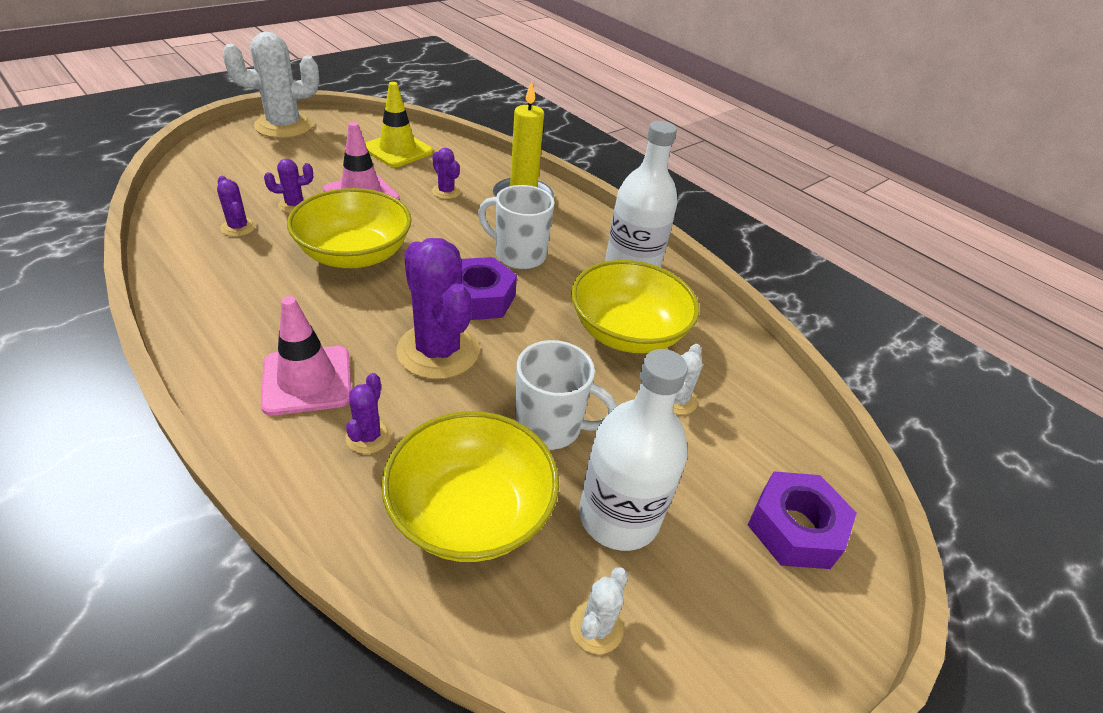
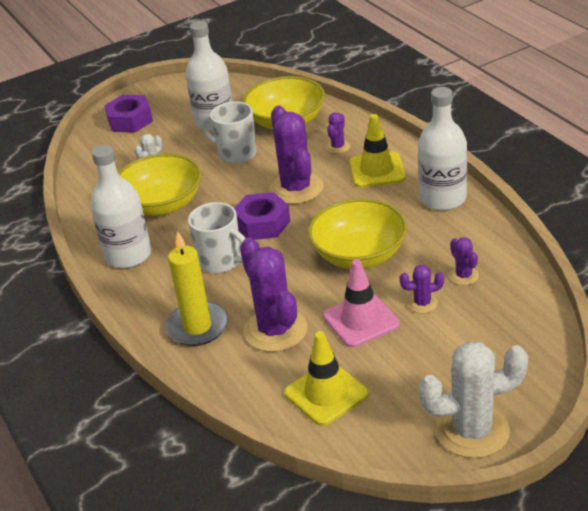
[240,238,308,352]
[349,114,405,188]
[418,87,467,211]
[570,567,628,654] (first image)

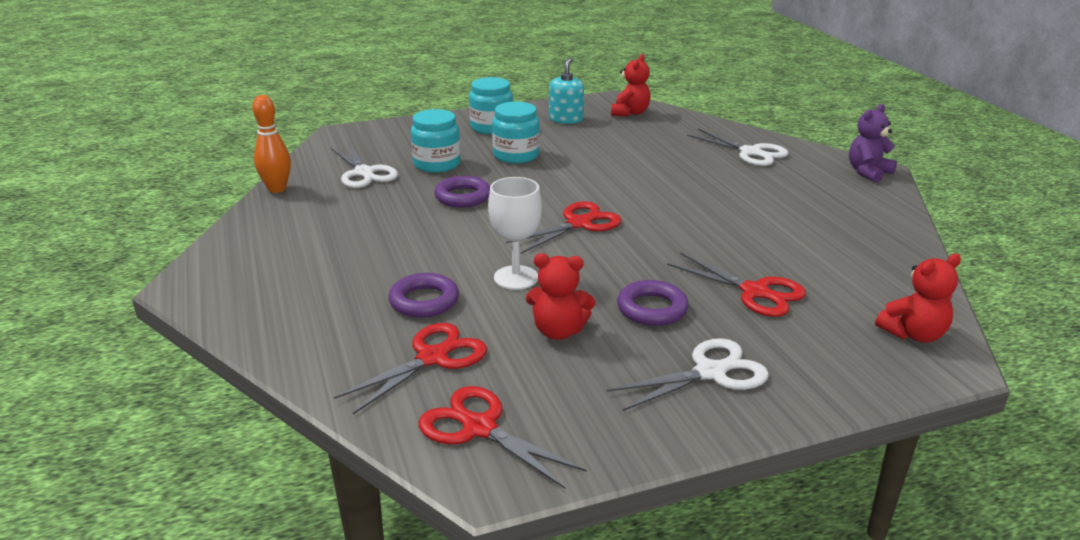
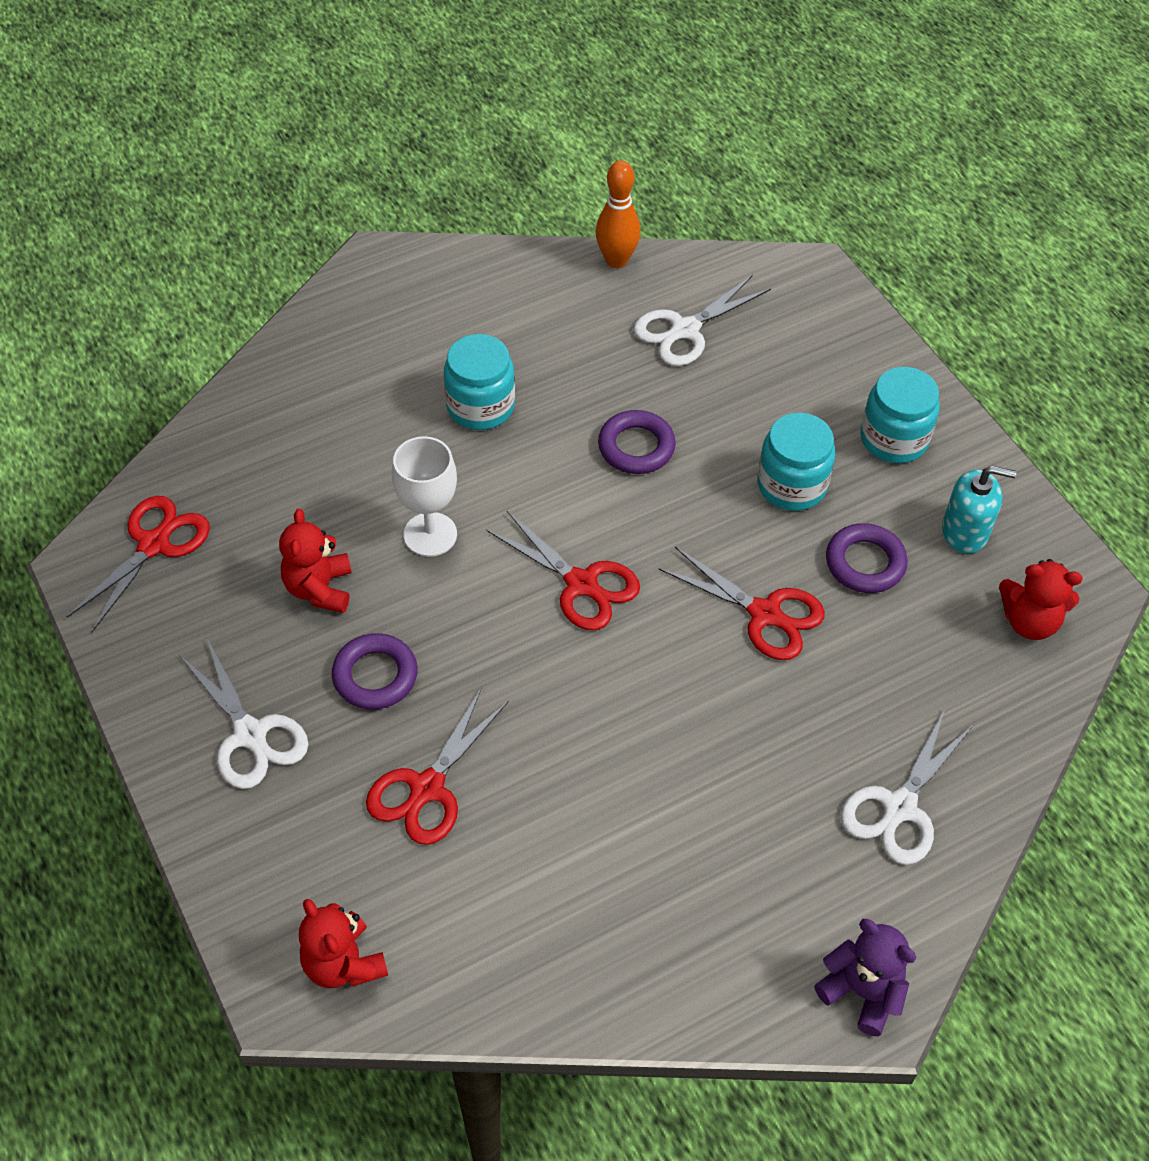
[444,334,515,430]
[659,547,825,660]
[826,523,908,593]

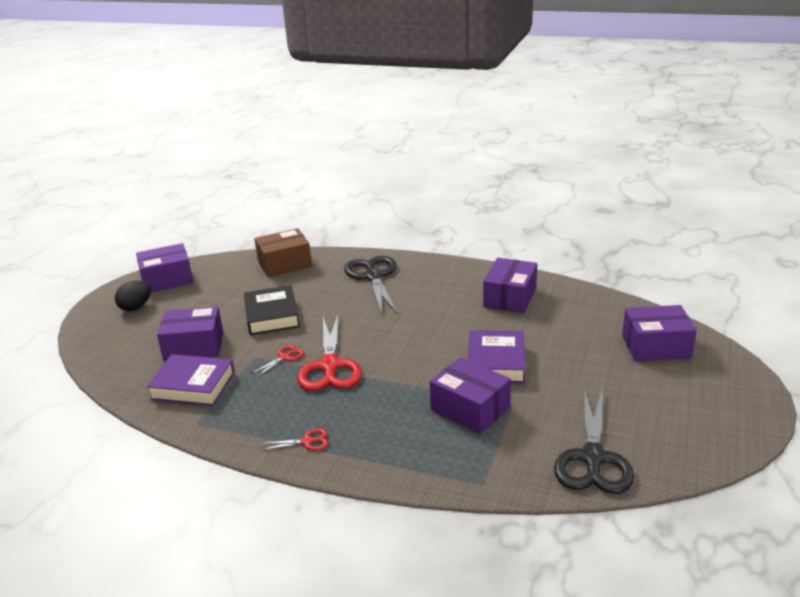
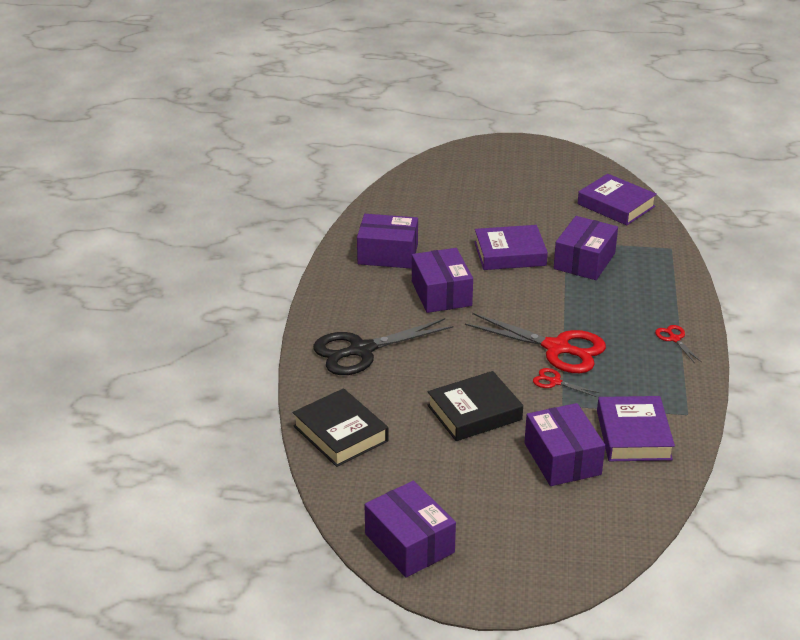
[293,388,388,467]
[412,248,473,313]
[465,313,606,373]
[578,174,657,225]
[115,280,151,311] (first image)

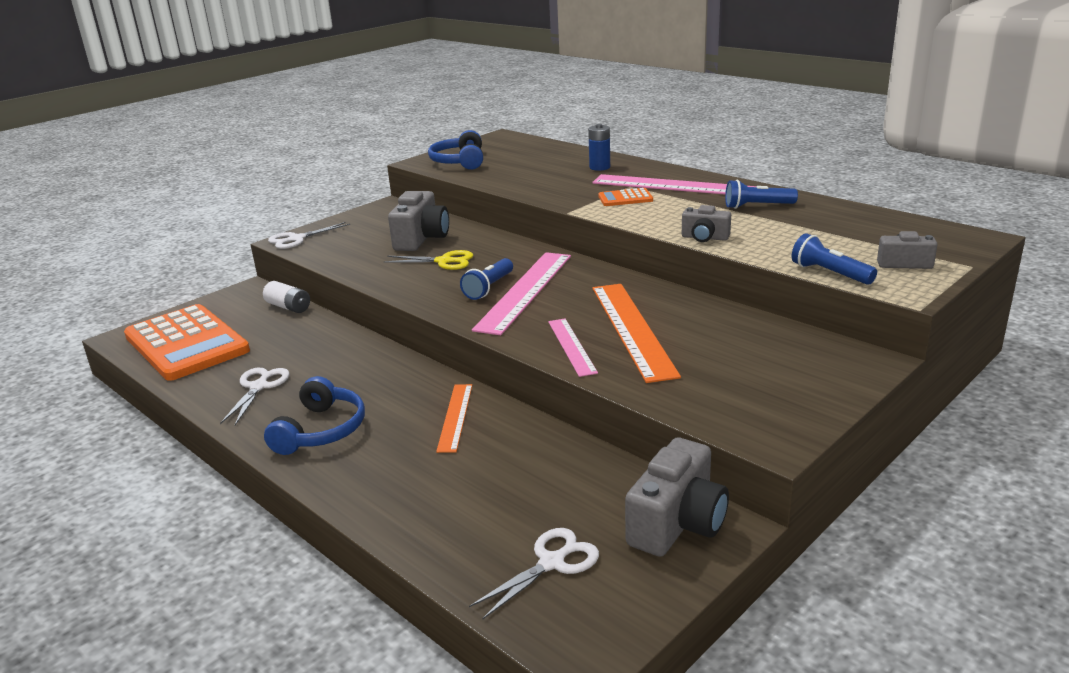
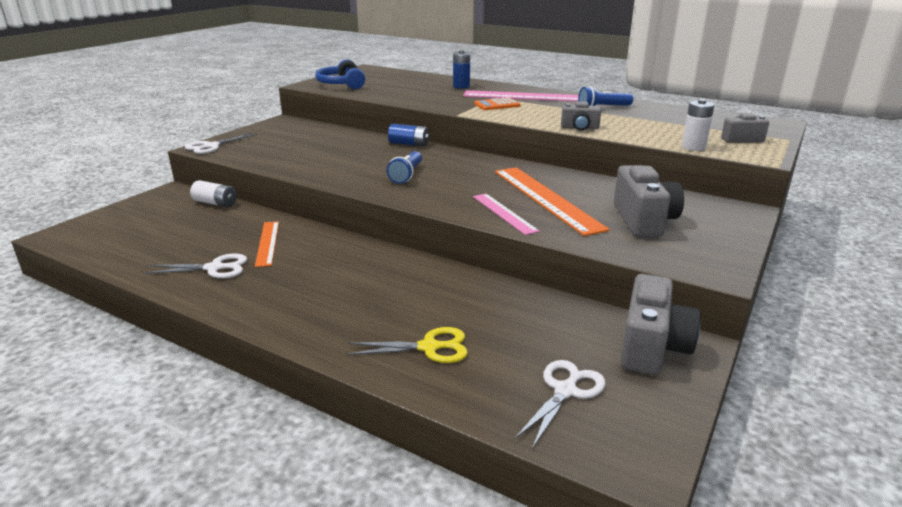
[143,254,247,278]
[255,221,279,267]
[346,327,468,363]
[388,124,430,146]
[614,165,684,237]
[682,99,714,151]
[124,304,250,381] (first image)
[264,376,365,455] (first image)
[472,252,571,335] (first image)

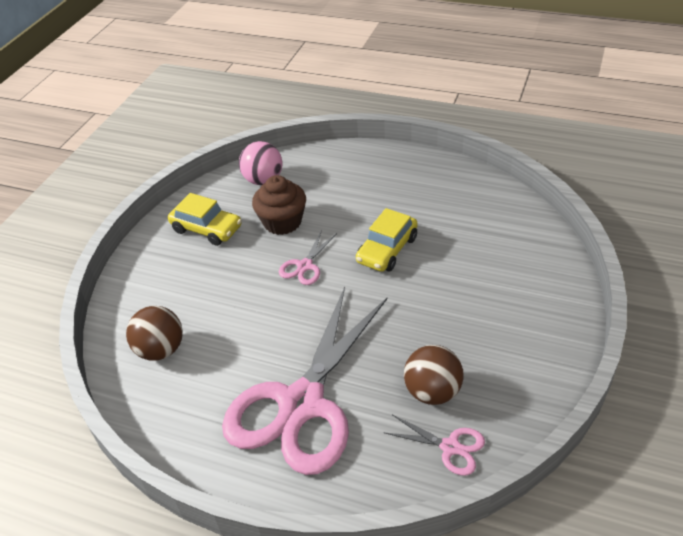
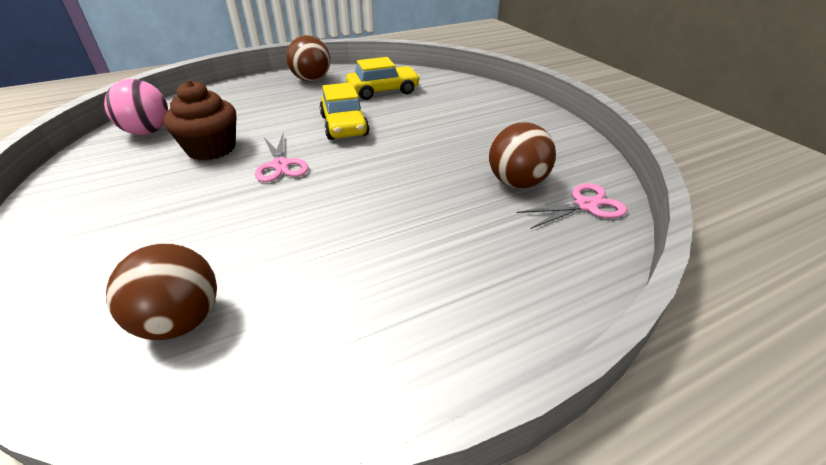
[286,35,330,81]
[346,57,420,100]
[222,287,388,475] (first image)

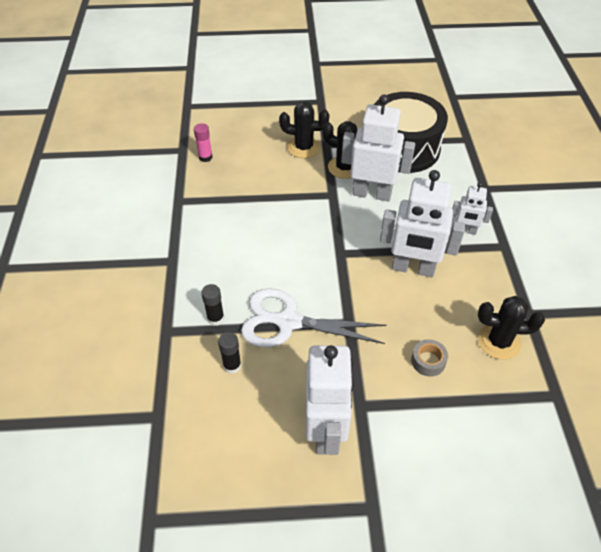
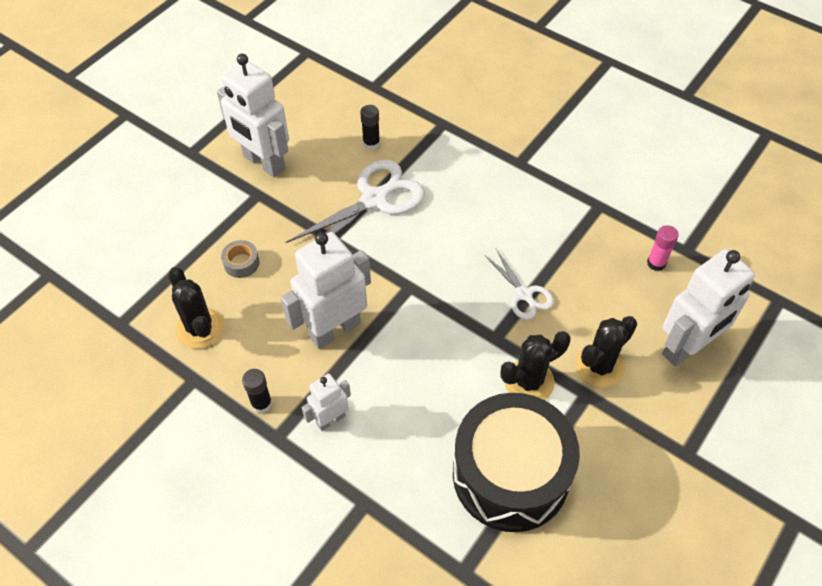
[168,267,224,349]
[242,369,272,413]
[484,249,554,320]
[662,249,755,366]

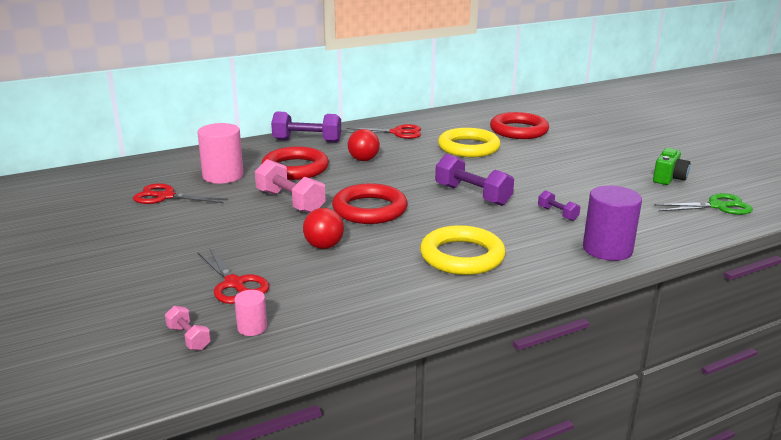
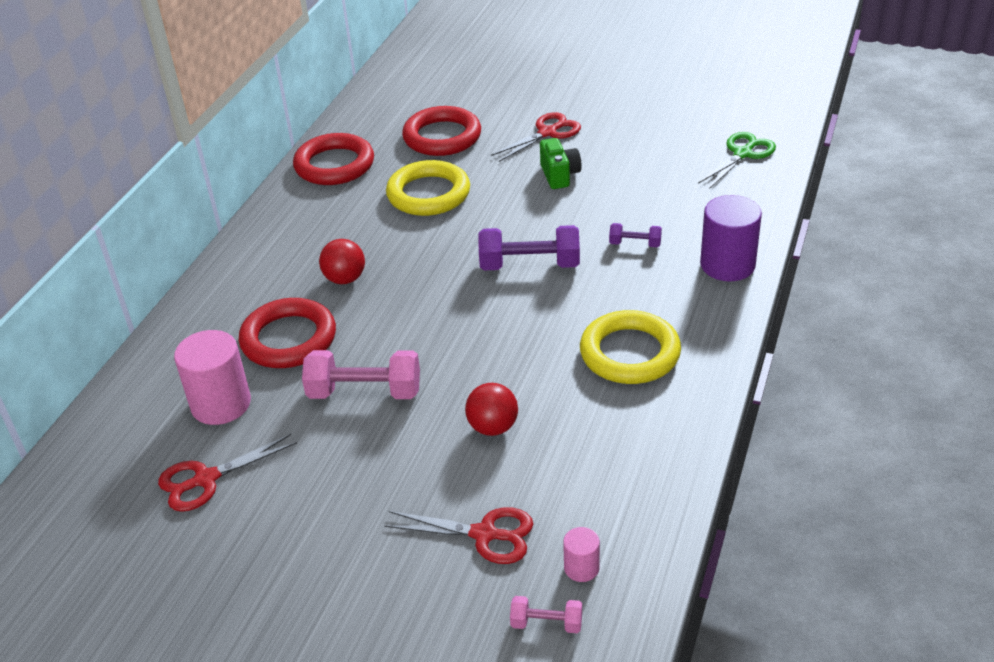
[293,133,374,185]
[491,112,581,162]
[540,138,582,189]
[271,111,341,143] (first image)

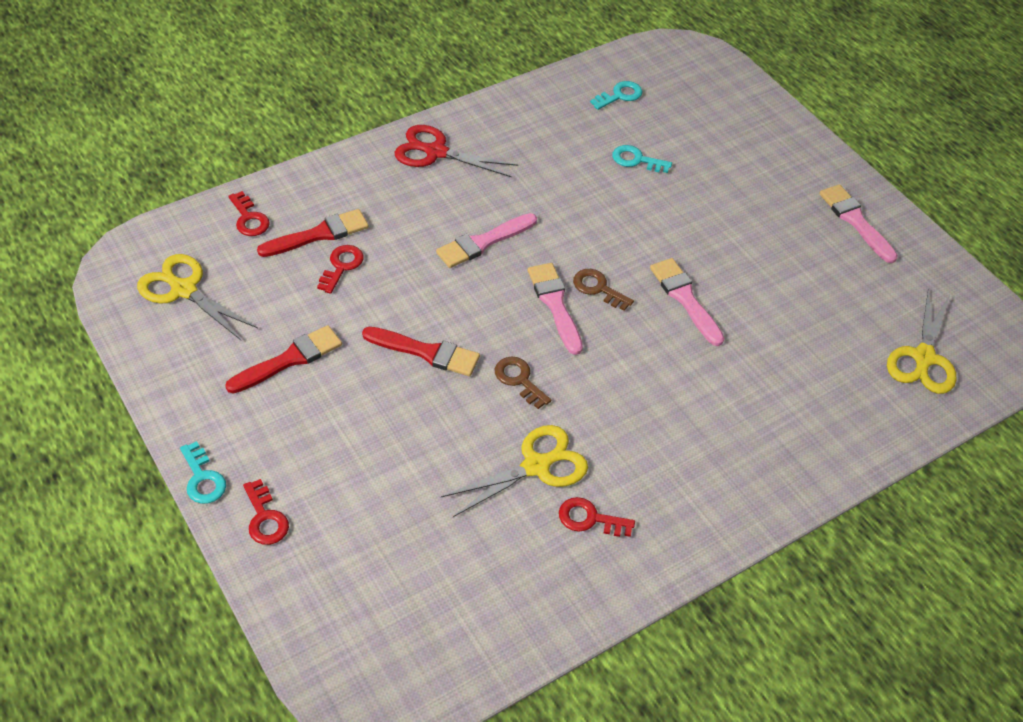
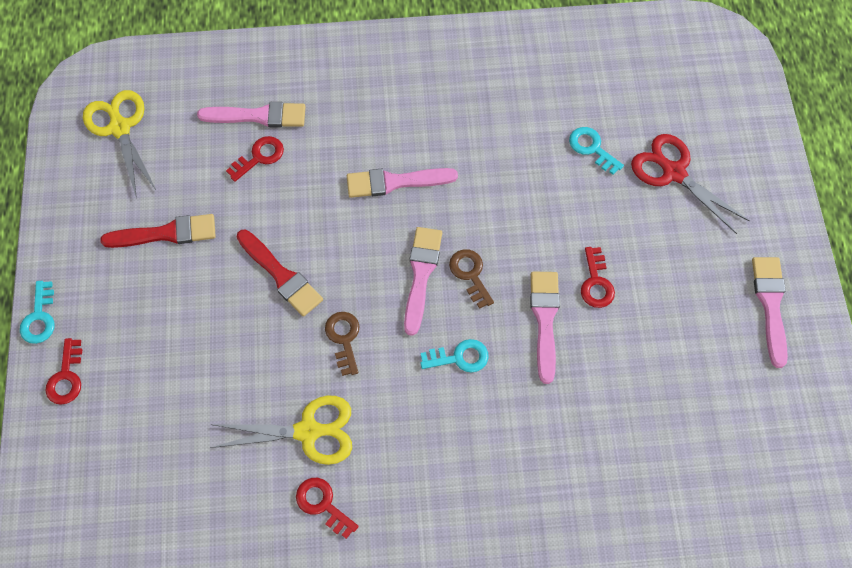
[197,102,306,127]
[420,339,489,372]
[581,247,615,308]
[631,134,749,234]
[887,288,957,394] (first image)

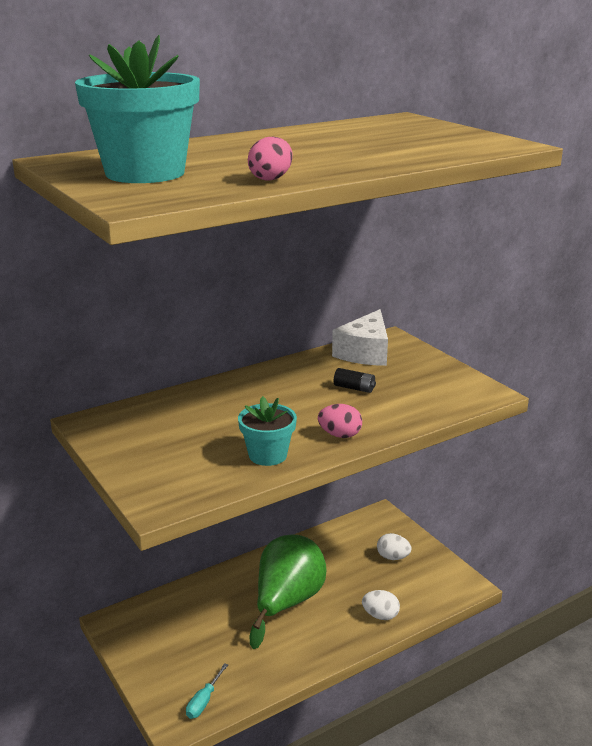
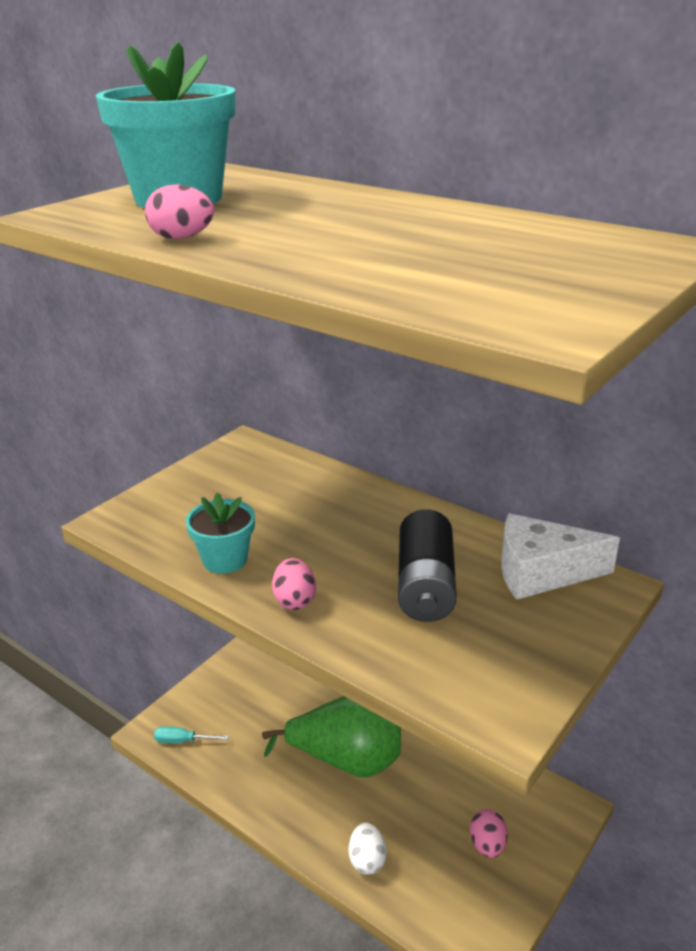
[398,509,457,622]
[470,809,508,858]

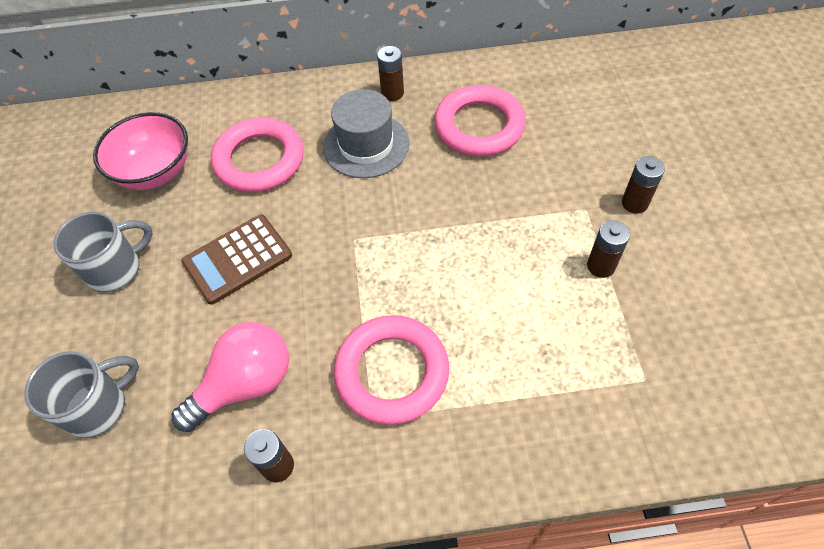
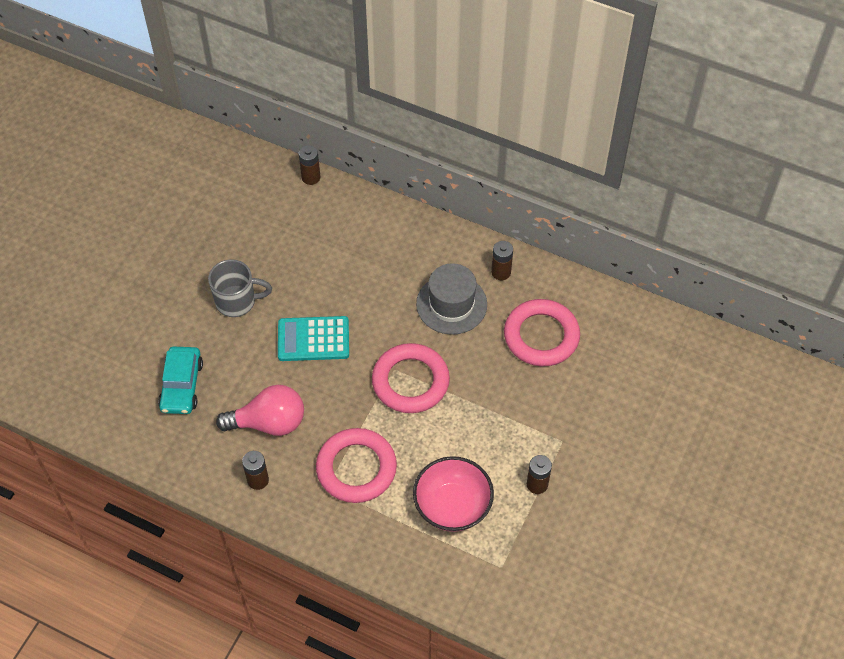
[158,347,203,414]
[278,316,349,361]
[299,145,320,185]
[372,343,450,413]
[413,456,494,532]

